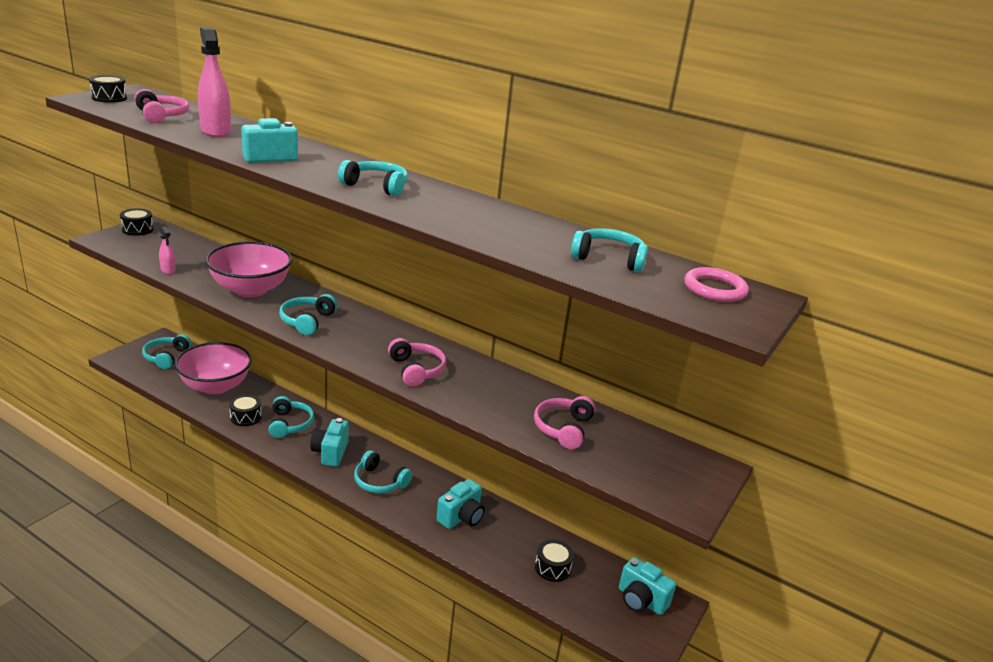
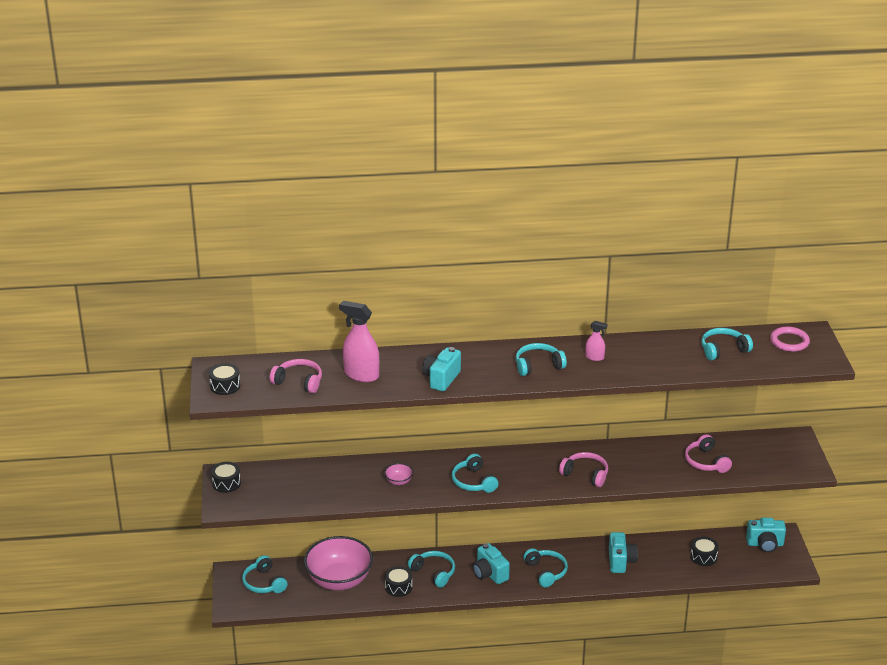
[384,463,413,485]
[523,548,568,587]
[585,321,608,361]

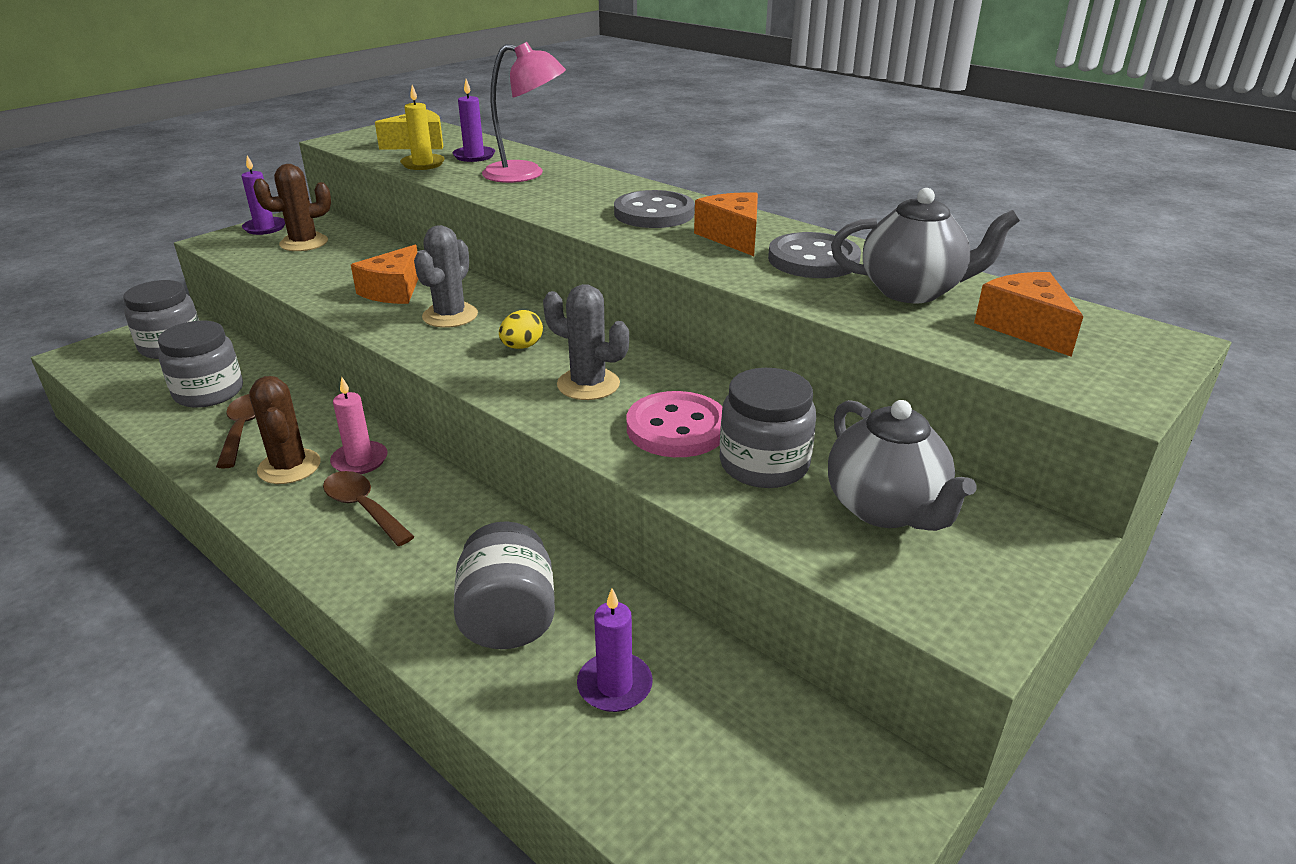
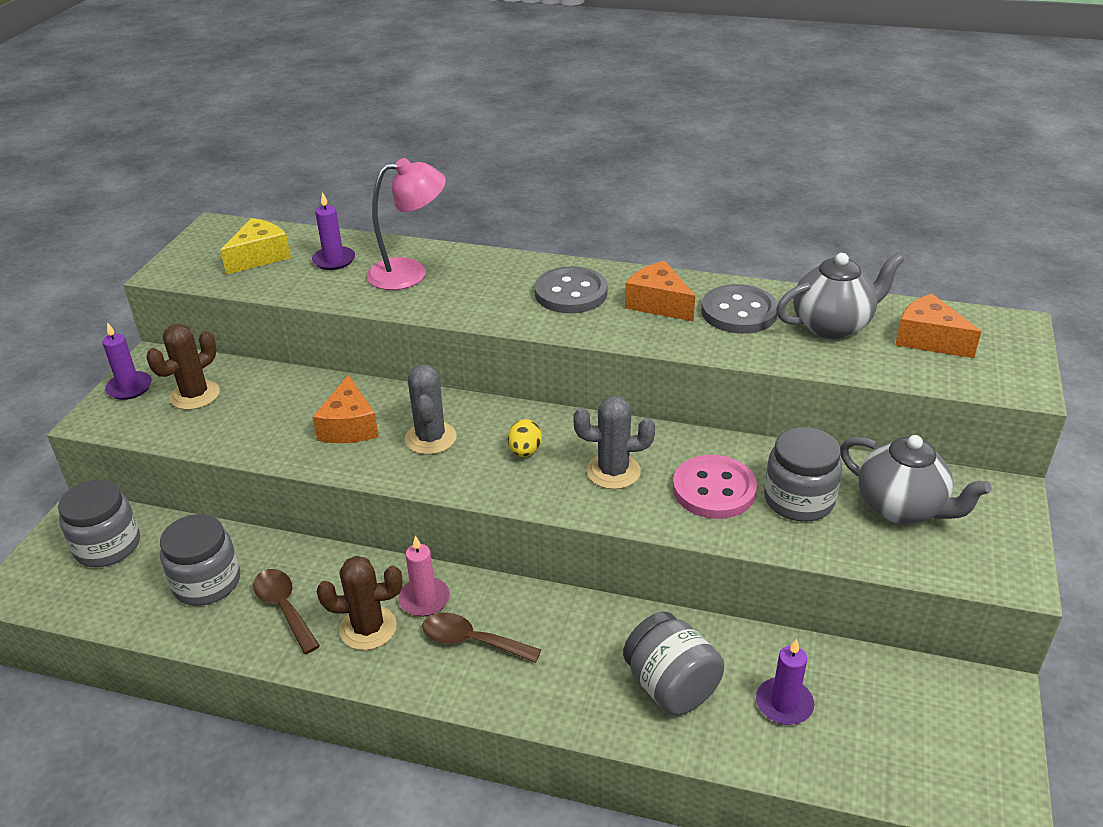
[317,556,402,650]
[400,85,445,170] (first image)

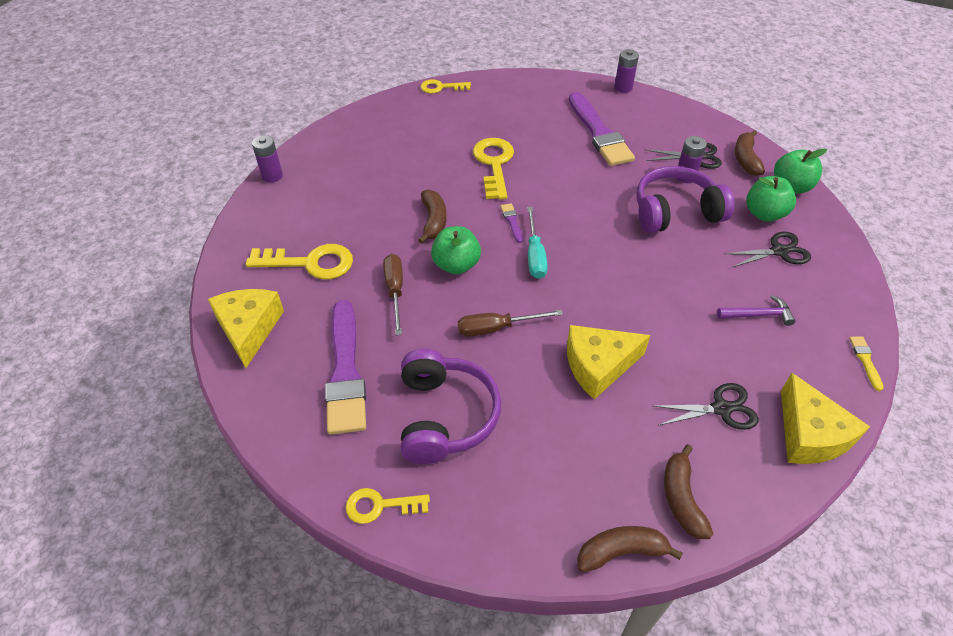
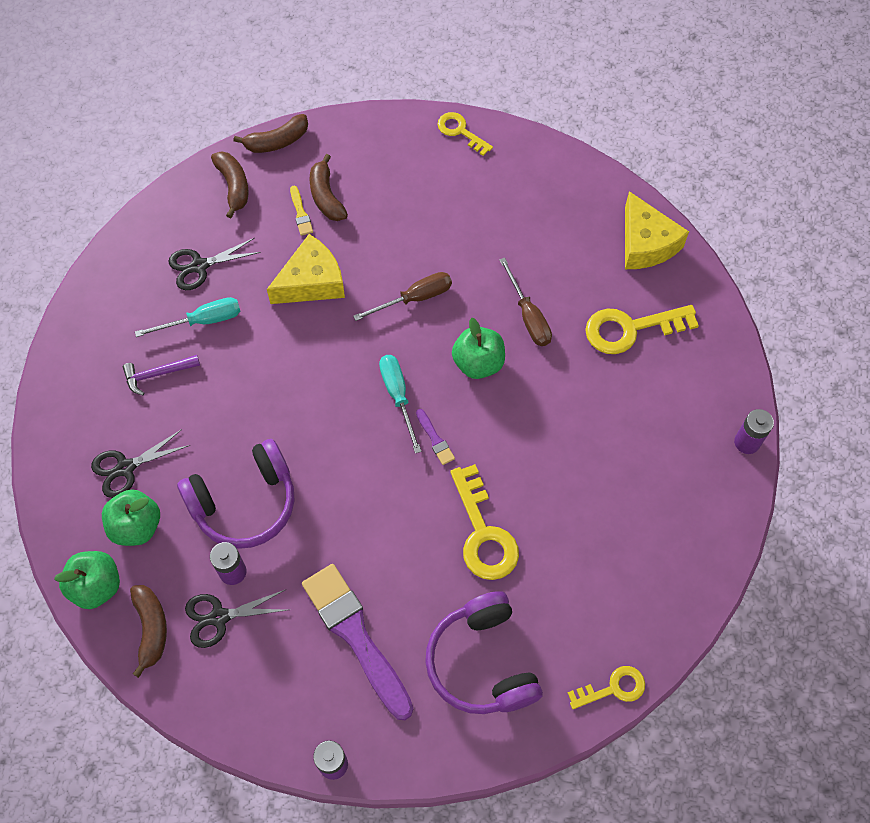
[135,297,240,337]
[290,186,313,236]
[310,154,348,221]
[425,591,543,714]
[437,112,493,156]
[325,300,366,435] (first image)
[781,373,870,464] (first image)

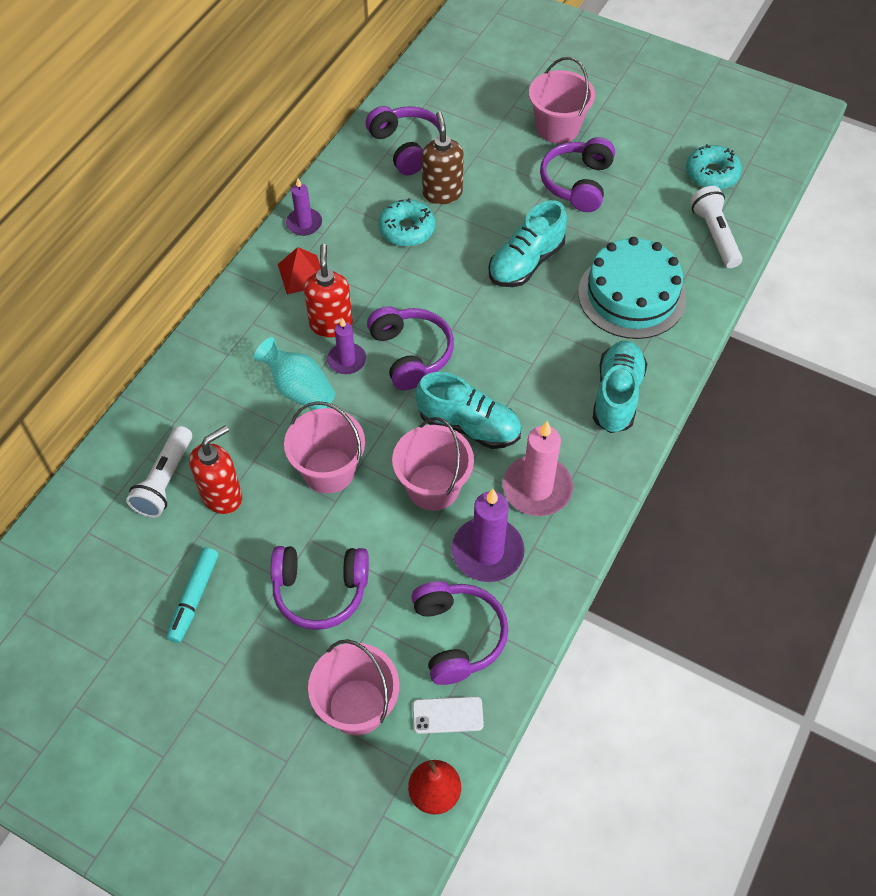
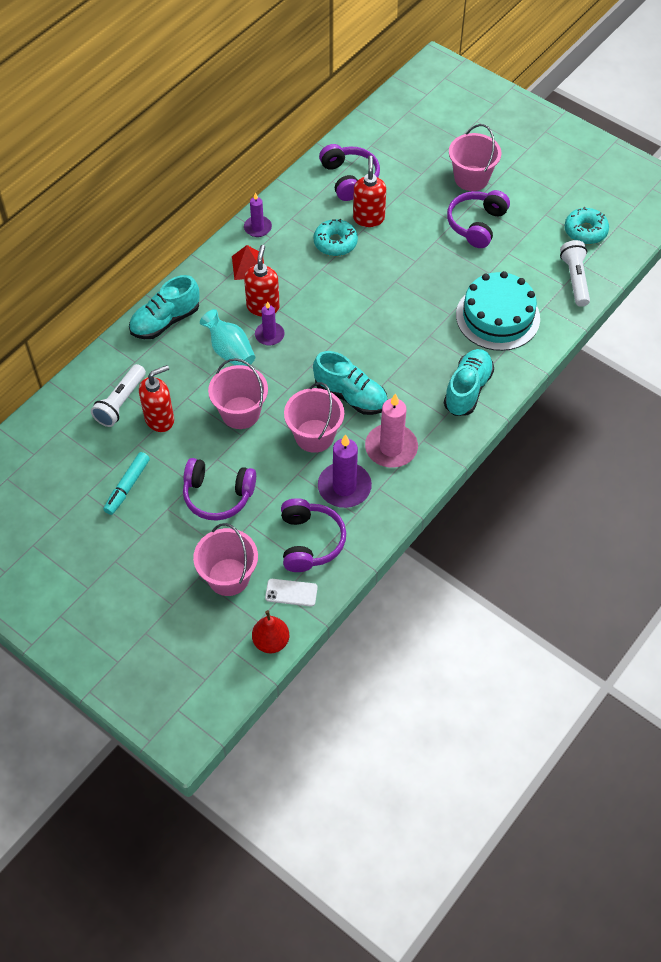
[129,275,199,339]
[353,156,386,227]
[367,306,454,390] (first image)

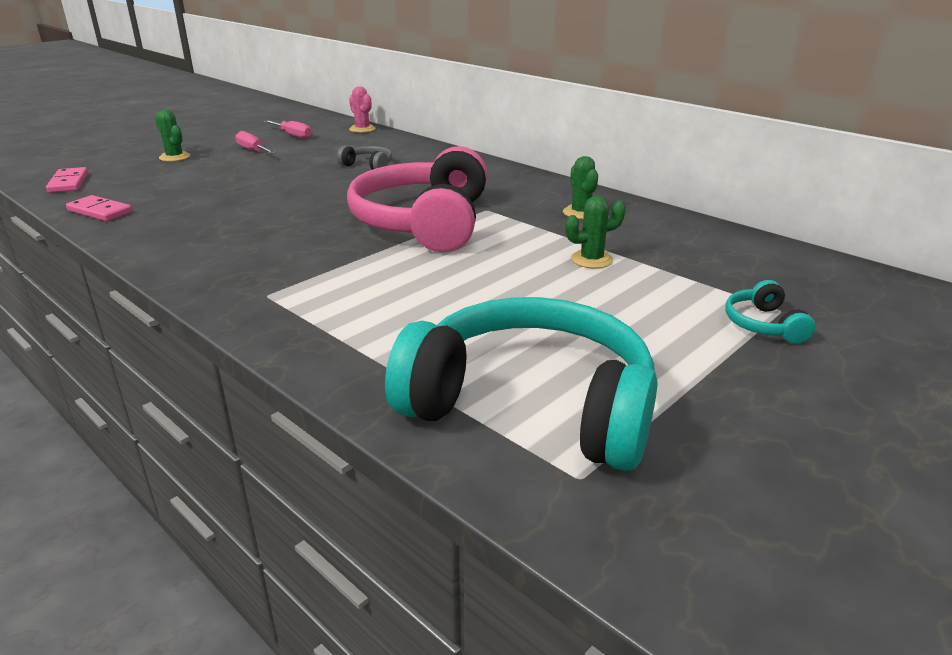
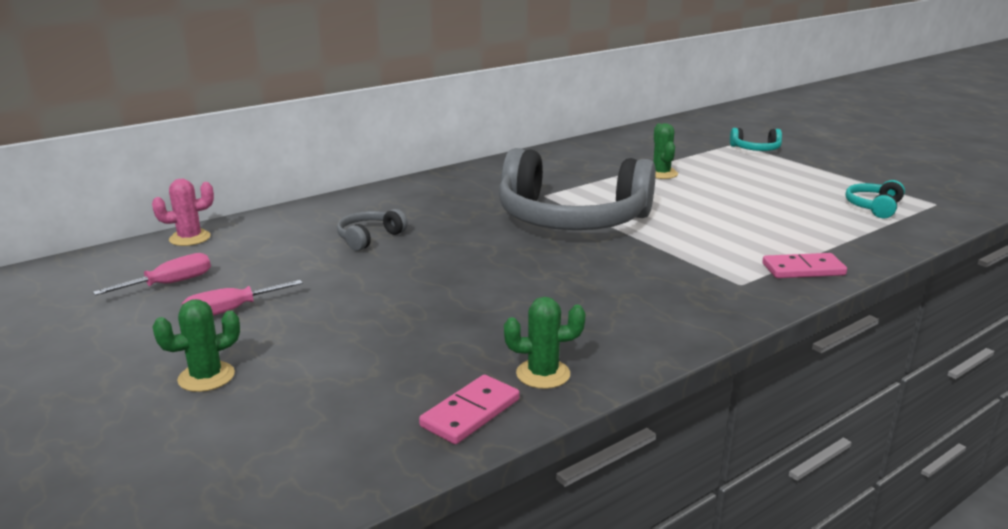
[499,148,656,230]
[504,297,585,389]
[762,253,847,278]
[845,180,905,218]

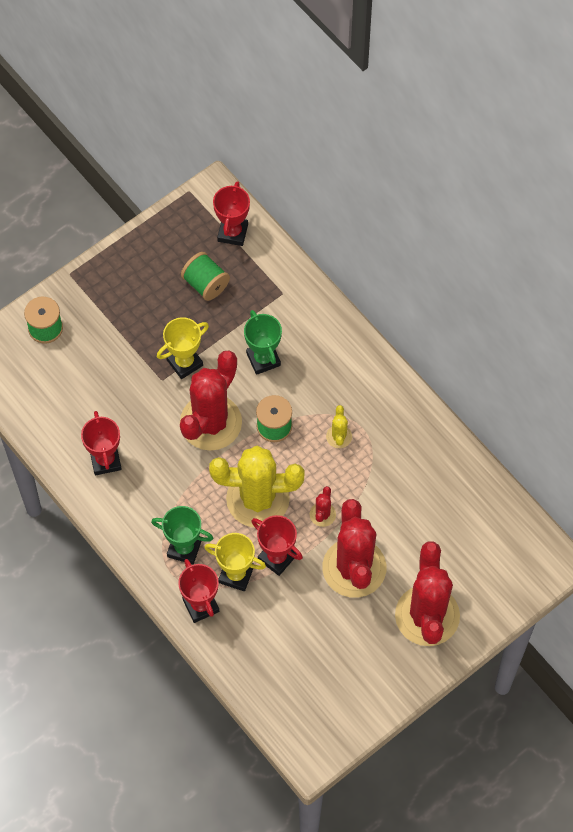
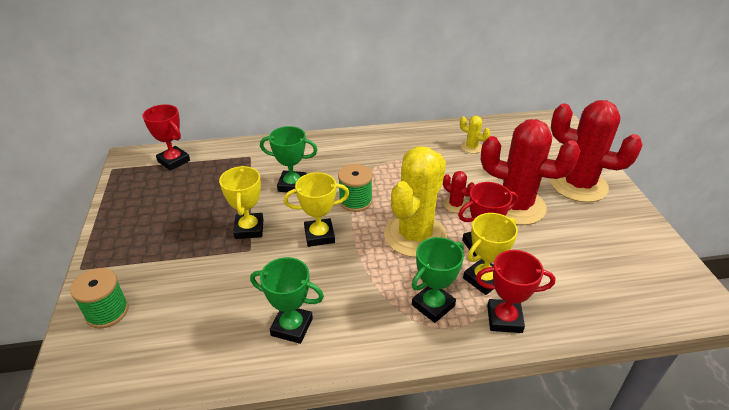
[250,257,324,344]
[284,172,349,247]
[460,116,490,154]
[181,252,230,301] (first image)

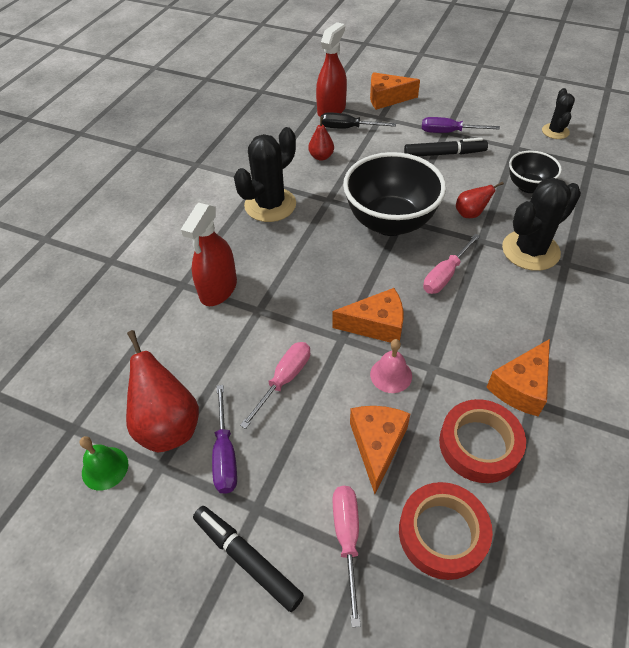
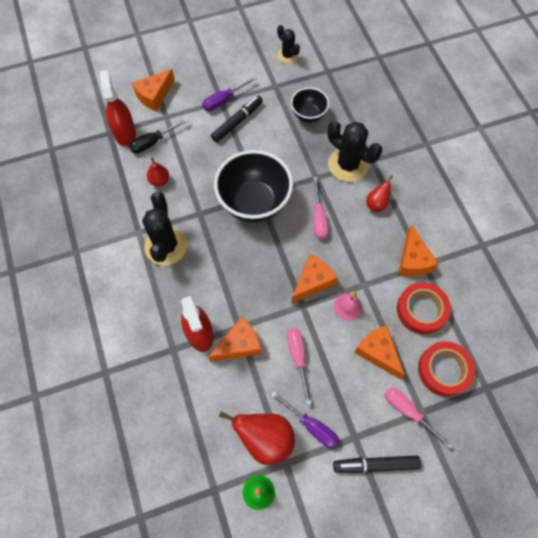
[208,317,261,362]
[327,120,382,182]
[366,175,393,212]

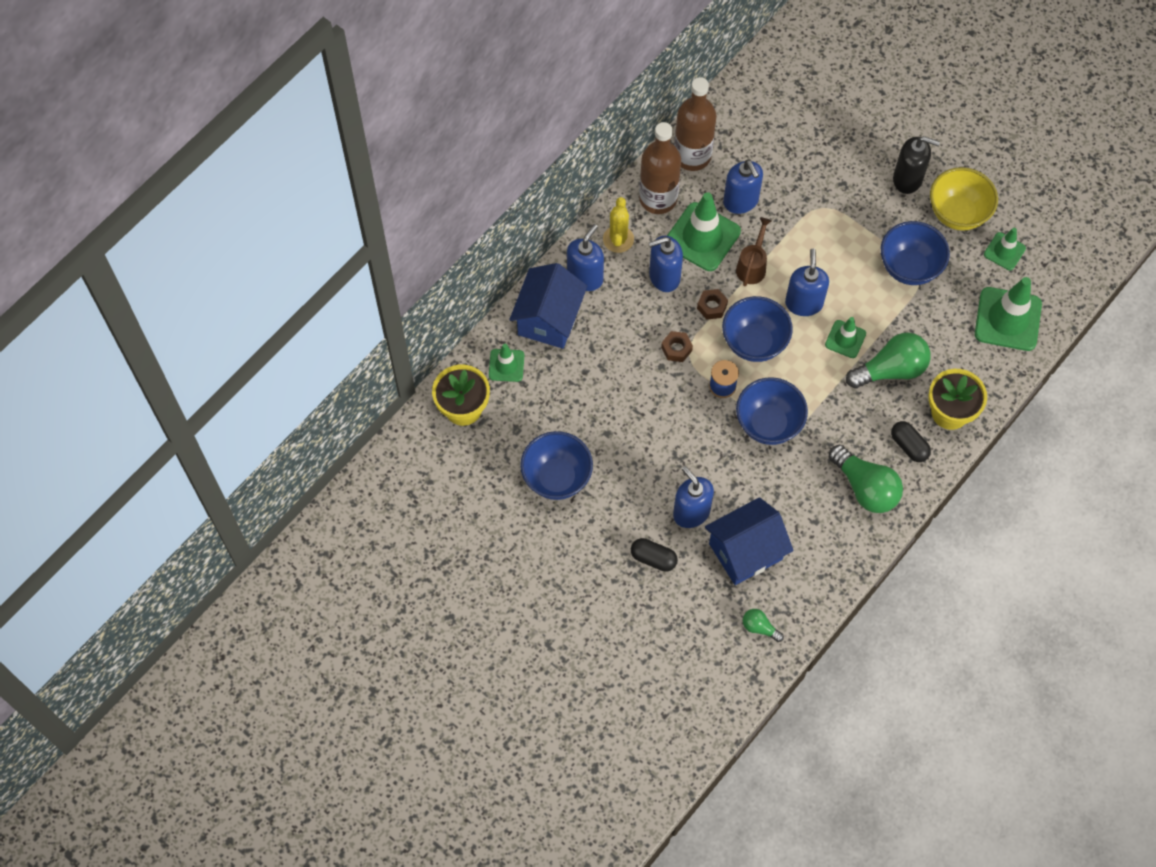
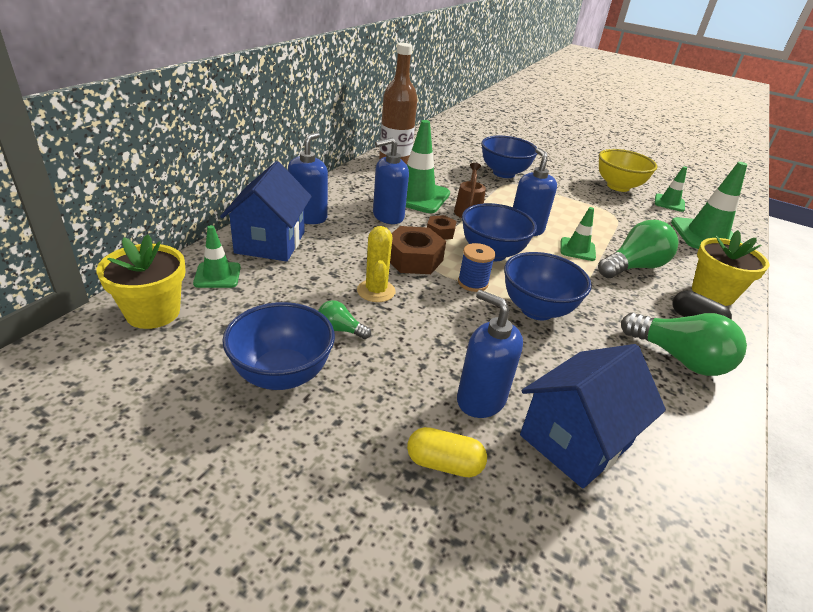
[318,300,371,339]
[357,226,396,302]
[390,226,446,274]
[407,427,487,477]
[481,136,537,178]
[639,122,681,214] (first image)
[723,160,763,214] (first image)
[893,136,940,194] (first image)

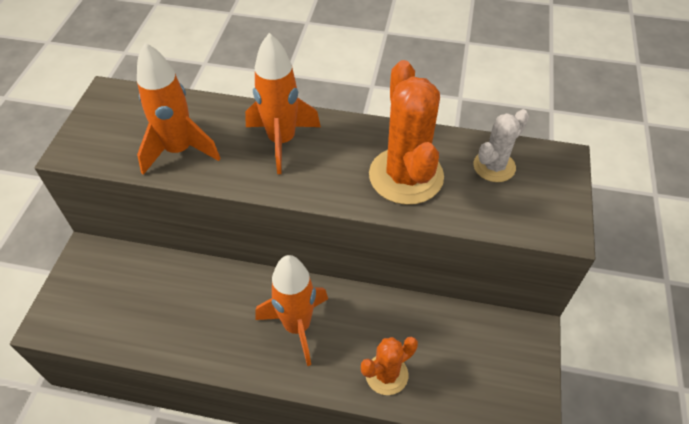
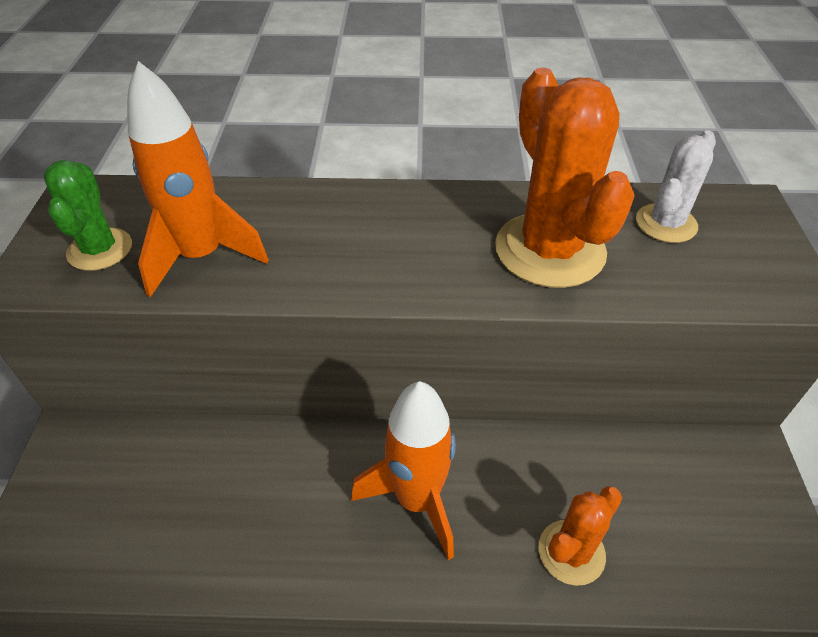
[44,160,132,271]
[245,33,321,174] (first image)

